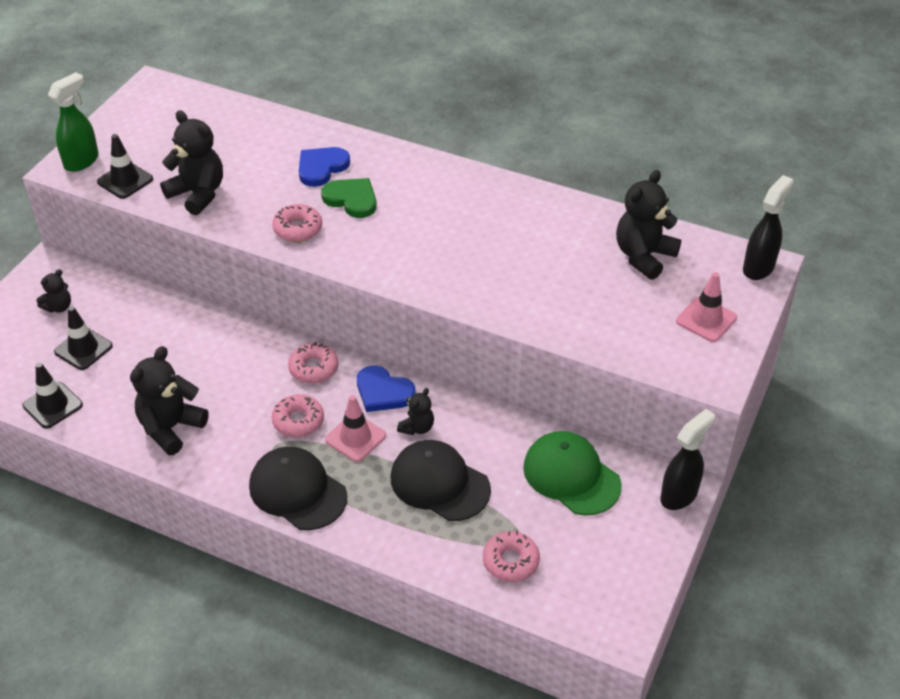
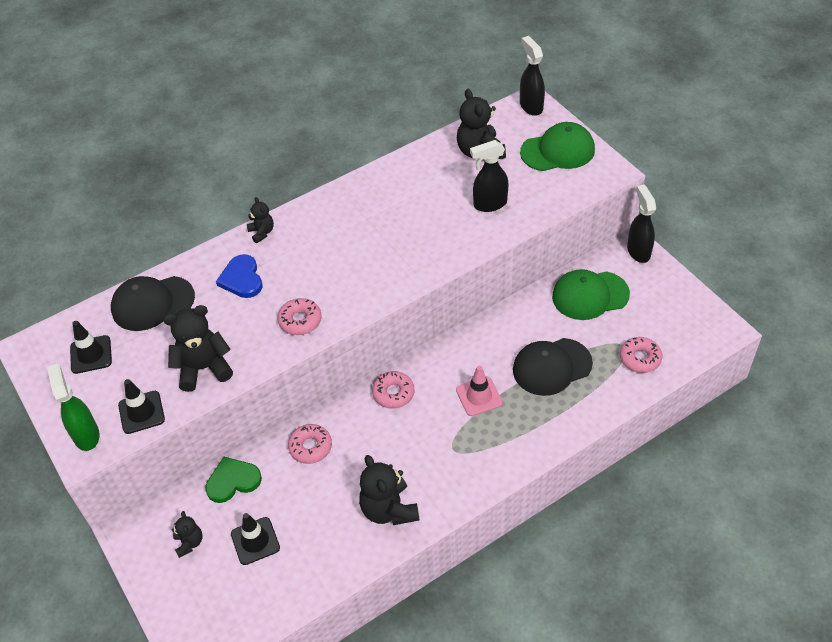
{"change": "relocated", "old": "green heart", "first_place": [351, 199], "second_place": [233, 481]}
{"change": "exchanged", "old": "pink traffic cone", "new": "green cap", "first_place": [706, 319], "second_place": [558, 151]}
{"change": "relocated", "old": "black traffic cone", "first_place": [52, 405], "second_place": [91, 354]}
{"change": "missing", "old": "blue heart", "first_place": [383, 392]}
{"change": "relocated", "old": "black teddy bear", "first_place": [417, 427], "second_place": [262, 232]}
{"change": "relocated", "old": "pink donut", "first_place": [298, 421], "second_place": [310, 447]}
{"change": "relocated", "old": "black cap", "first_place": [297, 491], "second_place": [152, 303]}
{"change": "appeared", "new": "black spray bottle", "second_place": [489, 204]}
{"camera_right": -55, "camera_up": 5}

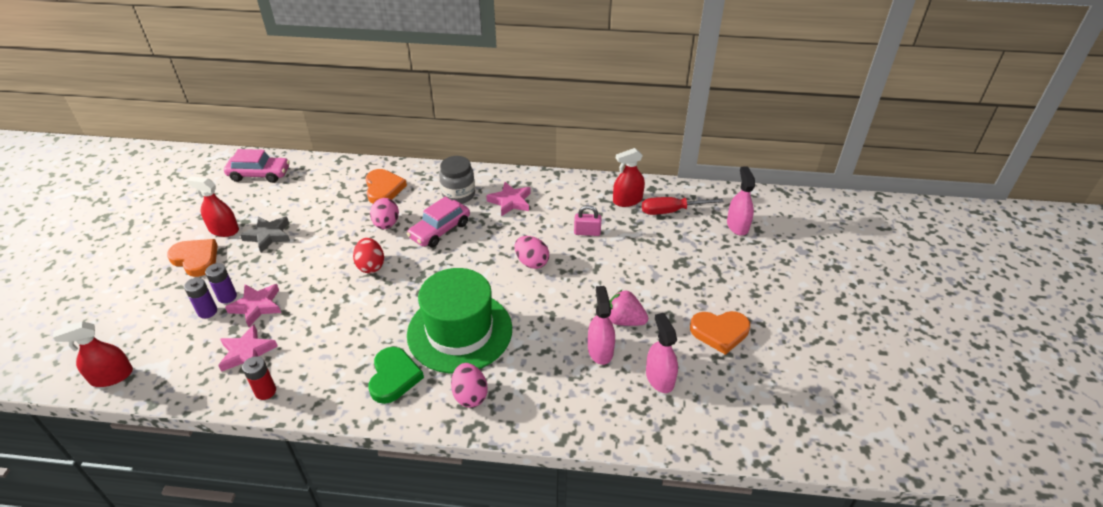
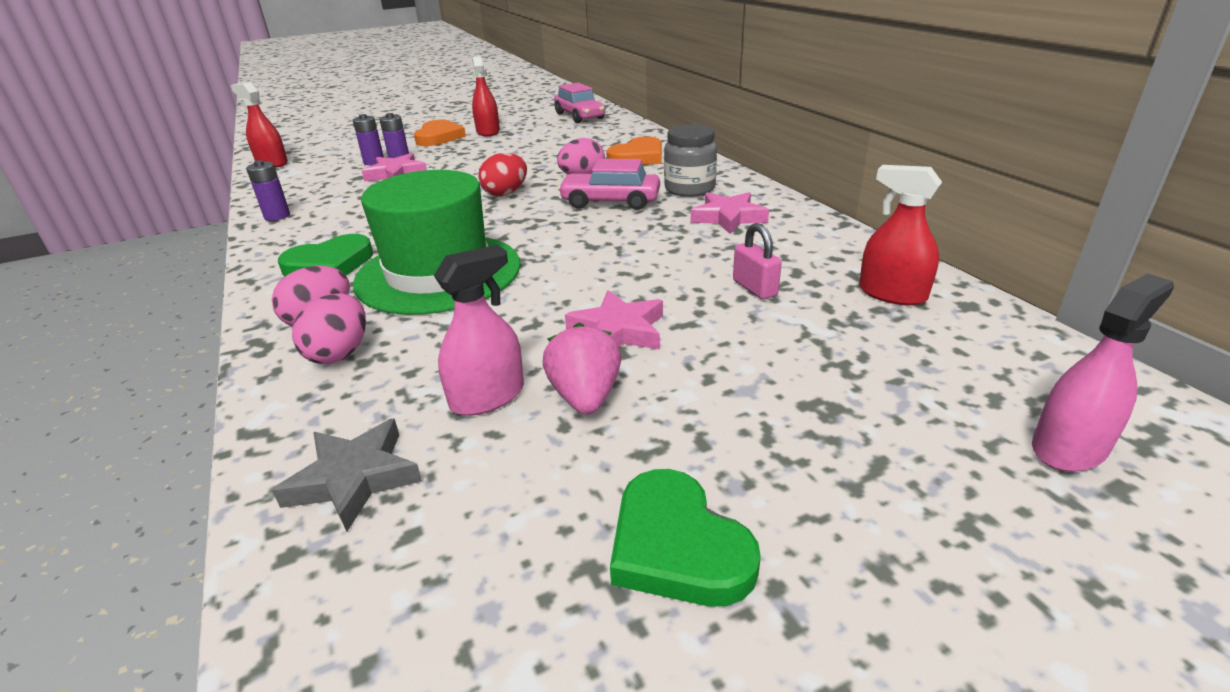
{"change": "missing", "old": "red screwdriver", "first_place": [671, 211]}
{"change": "relocated", "old": "grey star", "first_place": [268, 235], "second_place": [354, 478]}
{"change": "relocated", "old": "pink egg", "first_place": [531, 262], "second_place": [340, 353]}
{"change": "colour", "old": "orange heart", "new": "green heart", "first_place": [719, 332], "second_place": [677, 546]}
{"change": "missing", "old": "pink spray bottle", "first_place": [659, 378]}
{"change": "relocated", "old": "pink star", "first_place": [247, 352], "second_place": [618, 330]}
{"change": "colour", "old": "red battery", "new": "purple battery", "first_place": [265, 391], "second_place": [277, 216]}
{"camera_right": 60, "camera_up": -10}

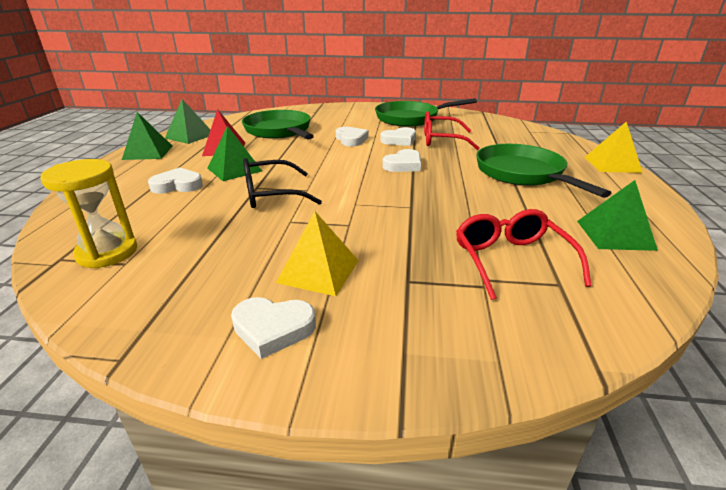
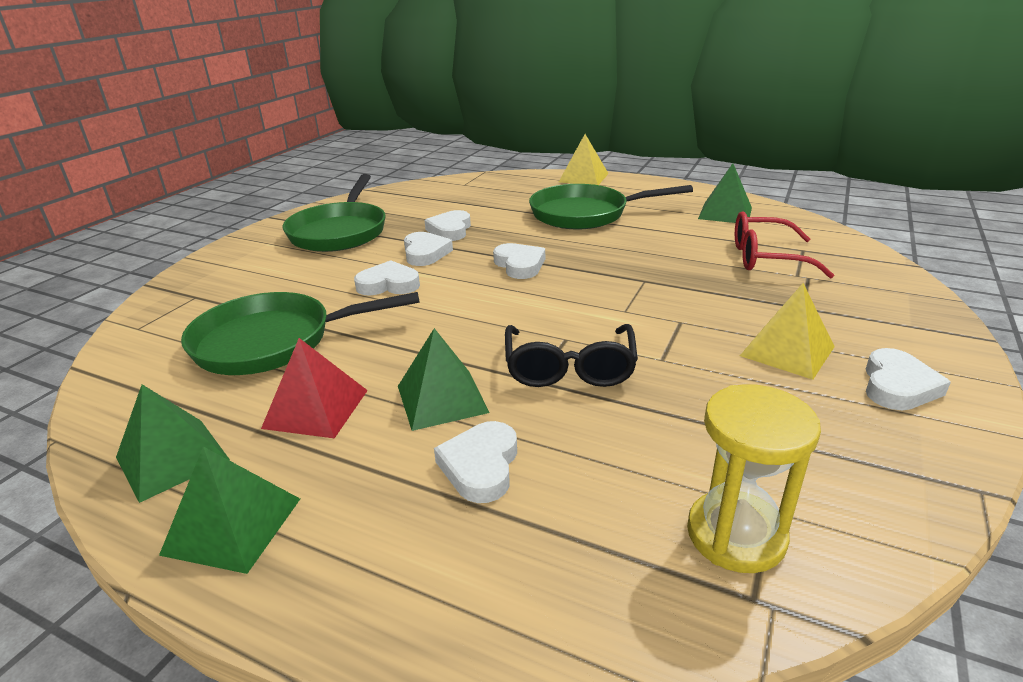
{"change": "exchanged", "old": "red glasses", "new": "white heart", "first_place": [441, 140], "second_place": [450, 230]}
{"camera_right": -70, "camera_up": 0}

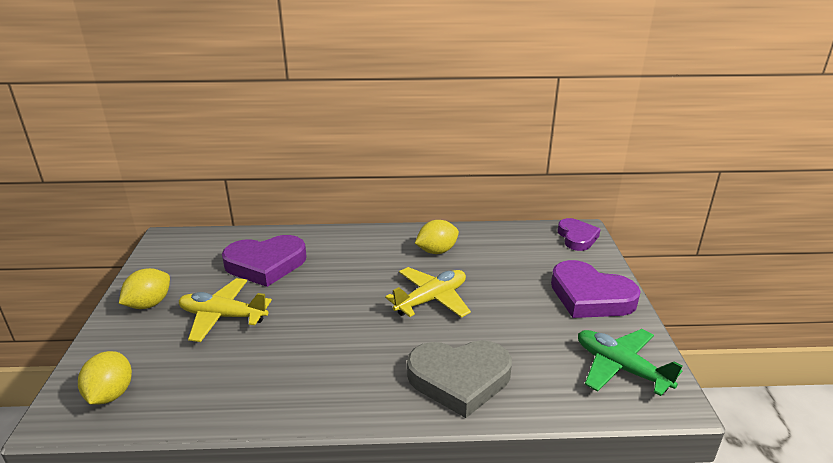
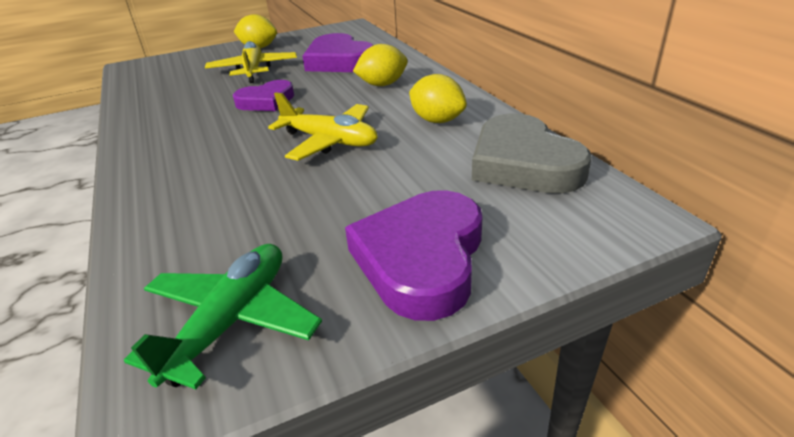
{"change": "relocated", "old": "purple heart", "first_place": [577, 237], "second_place": [266, 101]}
{"change": "relocated", "old": "grey heart", "first_place": [459, 379], "second_place": [523, 163]}
{"change": "relocated", "old": "yellow lemon", "first_place": [111, 394], "second_place": [382, 84]}
{"camera_right": 70, "camera_up": 5}

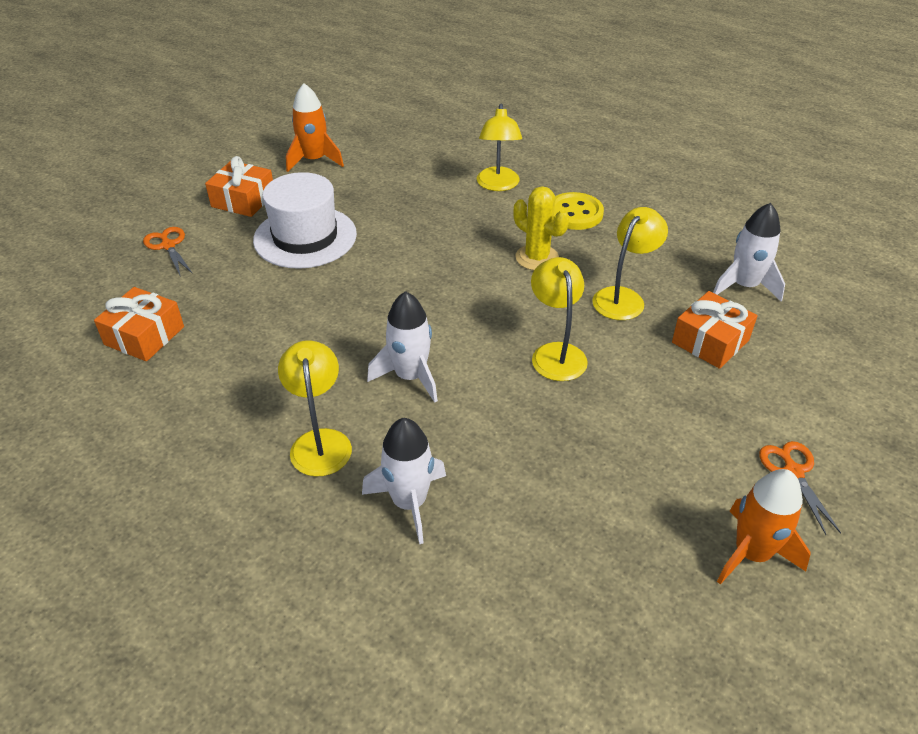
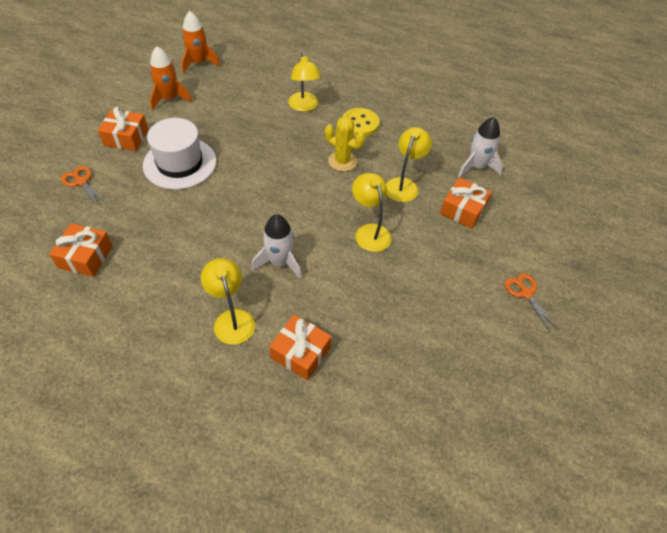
{"change": "exchanged", "old": "white rocket", "new": "orange gift", "first_place": [409, 503], "second_place": [300, 352]}
{"change": "relocated", "old": "orange rocket", "first_place": [751, 553], "second_place": [199, 63]}
{"camera_right": -15, "camera_up": 10}

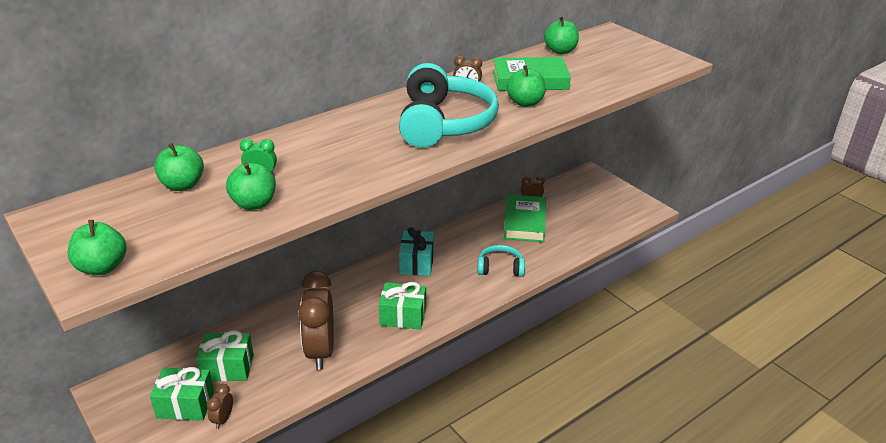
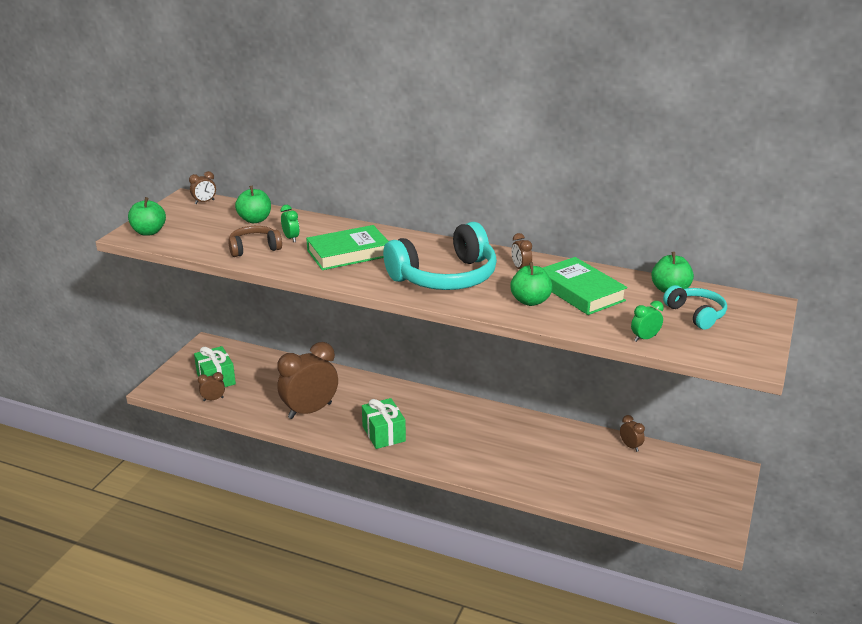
{"change": "exchanged", "old": "green apple", "new": "brown headphones", "first_place": [254, 204], "second_place": [254, 248]}
{"change": "relocated", "old": "green book", "first_place": [524, 222], "second_place": [348, 253]}
{"change": "missing", "old": "turquoise gift", "first_place": [416, 263]}
{"change": "relocated", "old": "turquoise headphones", "first_place": [500, 268], "second_place": [696, 314]}
{"change": "missing", "old": "green gift", "first_place": [228, 367]}
{"change": "appeared", "new": "brown clock", "second_place": [204, 202]}
{"change": "appeared", "new": "green clock", "second_place": [645, 338]}
{"camera_right": 60, "camera_up": -5}

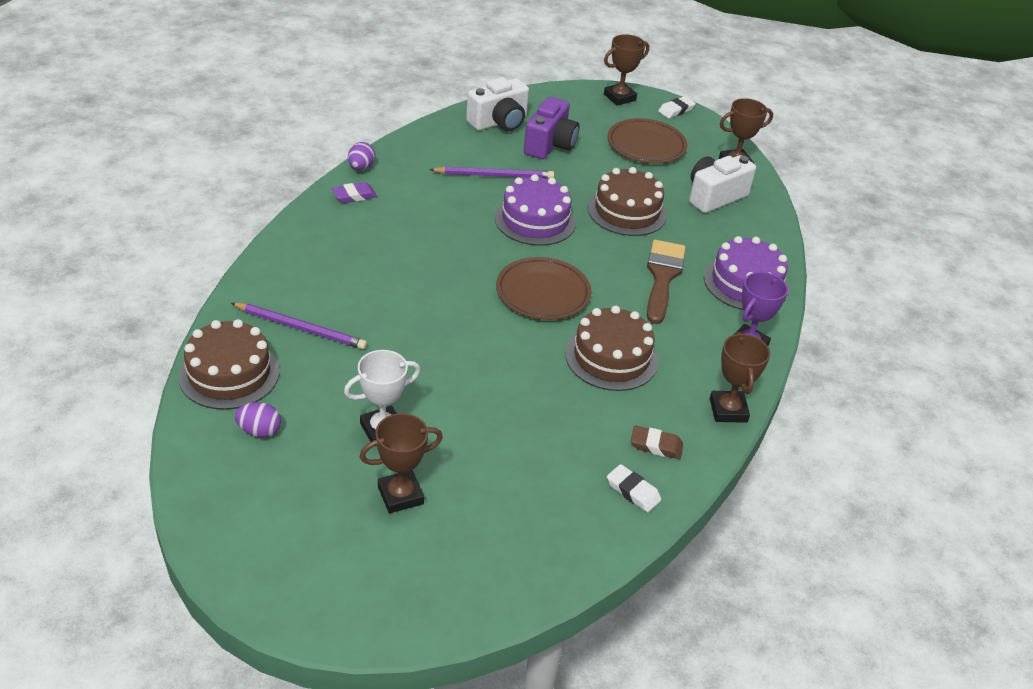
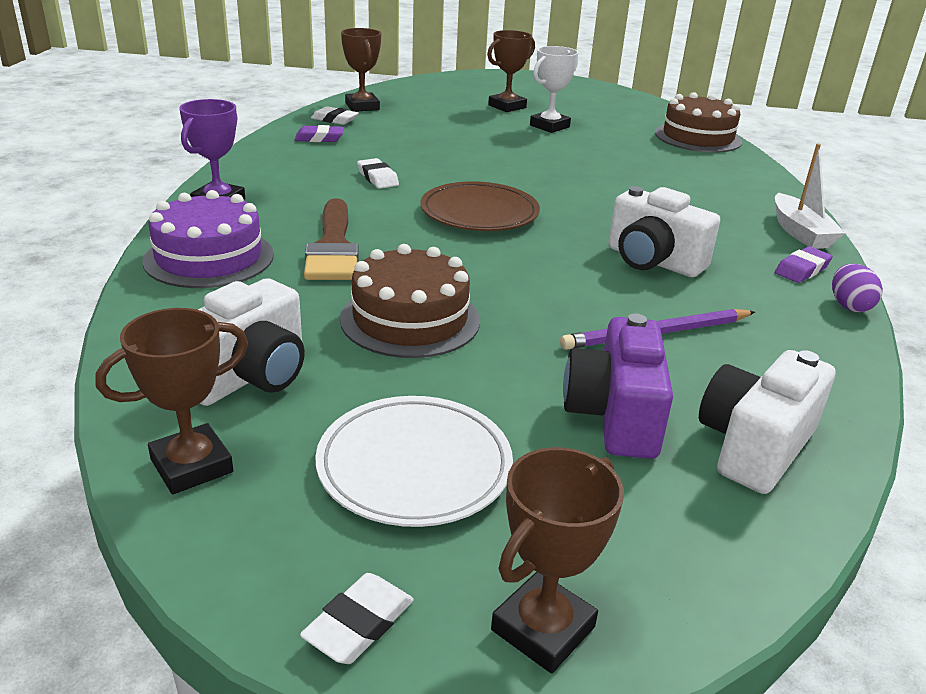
{"change": "colour", "old": "brown plate", "new": "white plate", "first_place": [646, 145], "second_place": [414, 466]}
{"change": "missing", "old": "purple cake", "first_place": [535, 220]}
{"change": "missing", "old": "purple pencil", "first_place": [301, 328]}
{"change": "exchanged", "old": "brown cake", "new": "white eraser", "first_place": [611, 357], "second_place": [377, 178]}
{"change": "relocated", "old": "brown trophy", "first_place": [728, 410], "second_place": [362, 106]}
{"change": "missing", "old": "purple egg", "first_place": [259, 431]}
{"change": "colour", "old": "brown eraser", "new": "purple eraser", "first_place": [656, 445], "second_place": [319, 138]}
{"change": "appeared", "new": "white boat", "second_place": [800, 232]}
{"change": "appeared", "new": "white camera", "second_place": [653, 261]}
{"camera_right": 165, "camera_up": -10}

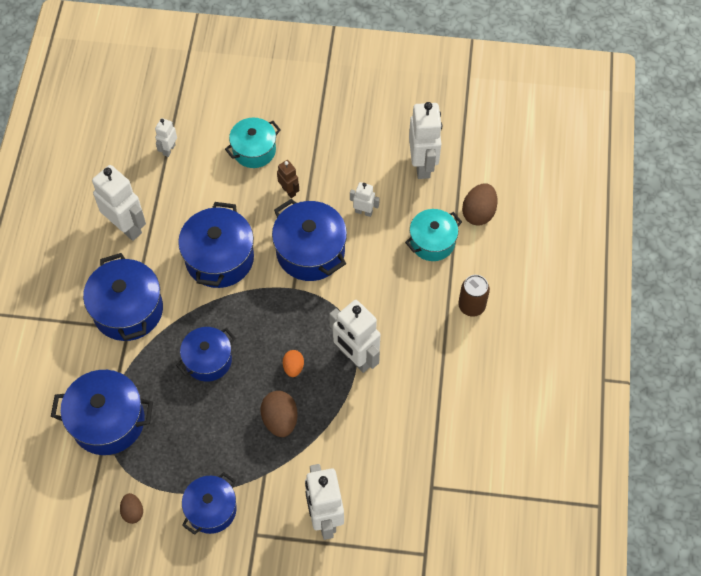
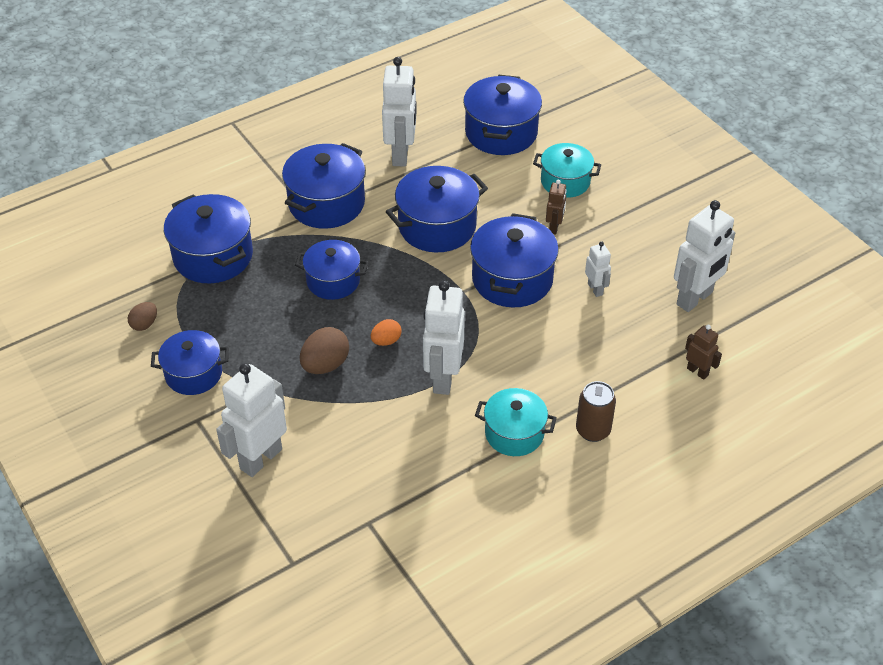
{"change": "exchanged", "old": "white robot", "new": "blue pot", "first_place": [169, 149], "second_place": [501, 133]}
{"change": "exchanged", "old": "brown egg", "new": "brown robot", "first_place": [478, 213], "second_place": [697, 371]}
{"change": "relocated", "old": "turquoise pot", "first_place": [432, 242], "second_place": [514, 433]}
{"camera_right": 50, "camera_up": -15}

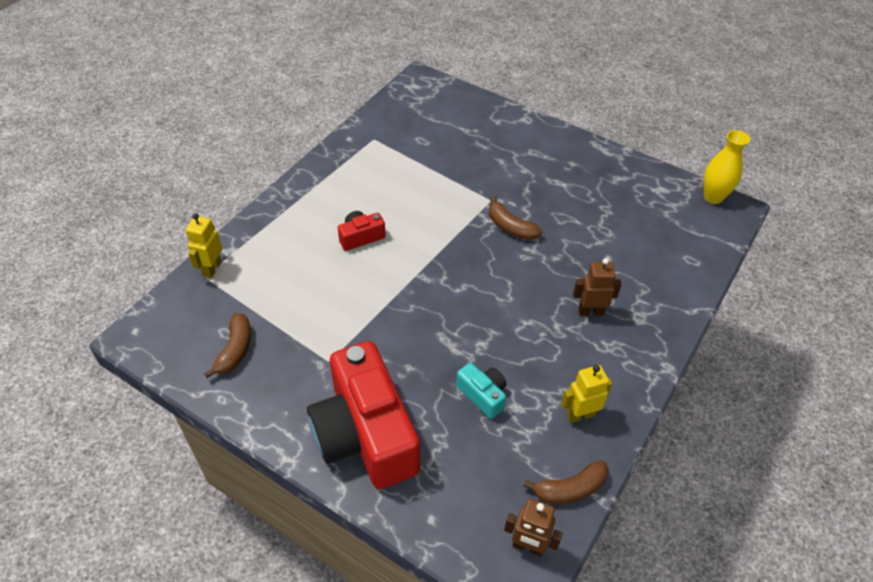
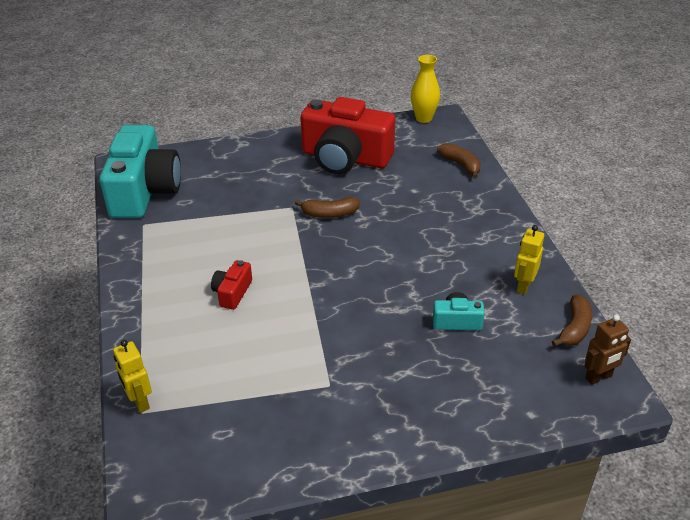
{"change": "missing", "old": "brown robot", "first_place": [590, 311]}
{"change": "relocated", "old": "brown banana", "first_place": [235, 350], "second_place": [460, 165]}
{"change": "relocated", "old": "red camera", "first_place": [365, 434], "second_place": [345, 158]}
{"change": "appeared", "new": "turquoise camera", "second_place": [144, 191]}
{"camera_right": -45, "camera_up": -10}

